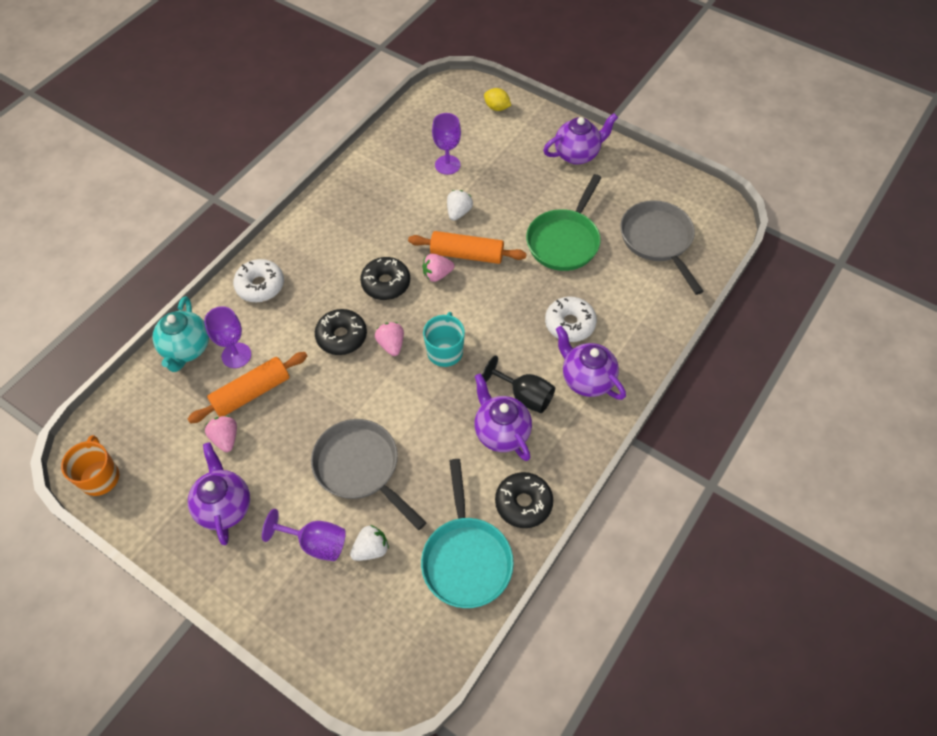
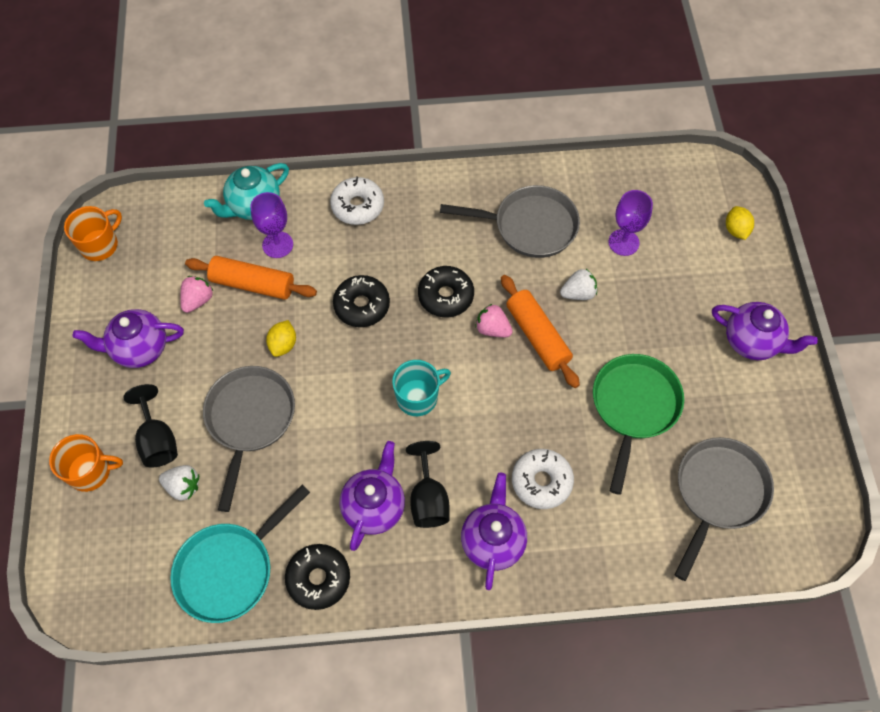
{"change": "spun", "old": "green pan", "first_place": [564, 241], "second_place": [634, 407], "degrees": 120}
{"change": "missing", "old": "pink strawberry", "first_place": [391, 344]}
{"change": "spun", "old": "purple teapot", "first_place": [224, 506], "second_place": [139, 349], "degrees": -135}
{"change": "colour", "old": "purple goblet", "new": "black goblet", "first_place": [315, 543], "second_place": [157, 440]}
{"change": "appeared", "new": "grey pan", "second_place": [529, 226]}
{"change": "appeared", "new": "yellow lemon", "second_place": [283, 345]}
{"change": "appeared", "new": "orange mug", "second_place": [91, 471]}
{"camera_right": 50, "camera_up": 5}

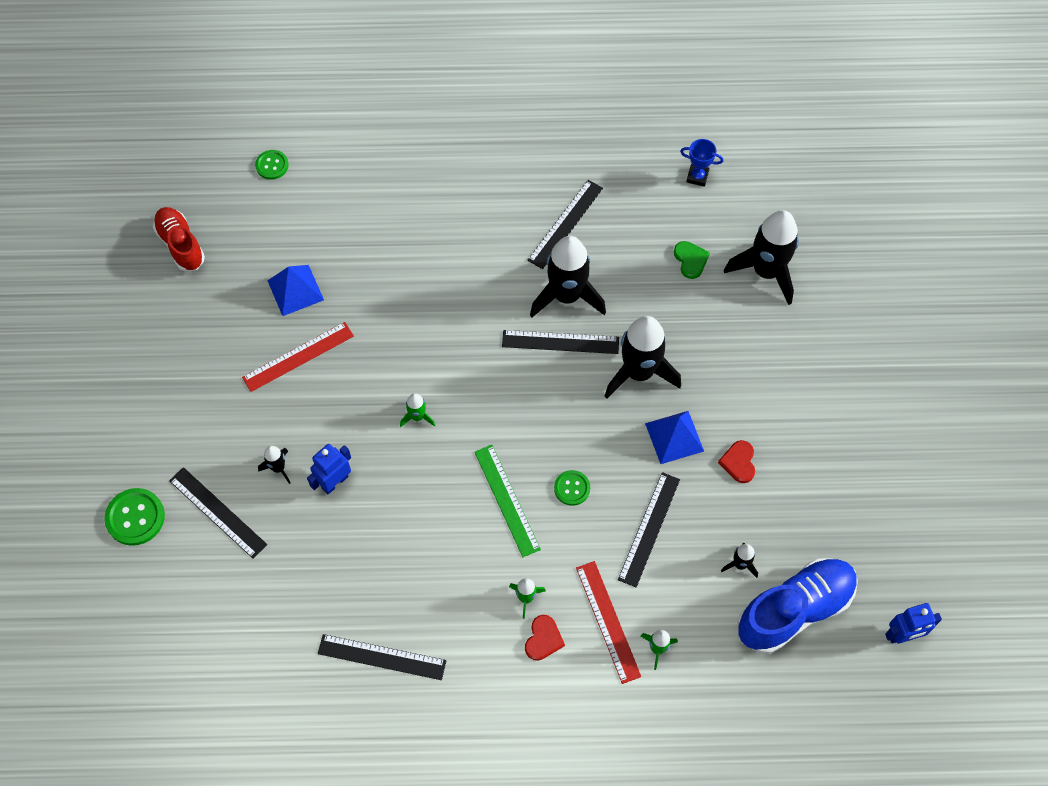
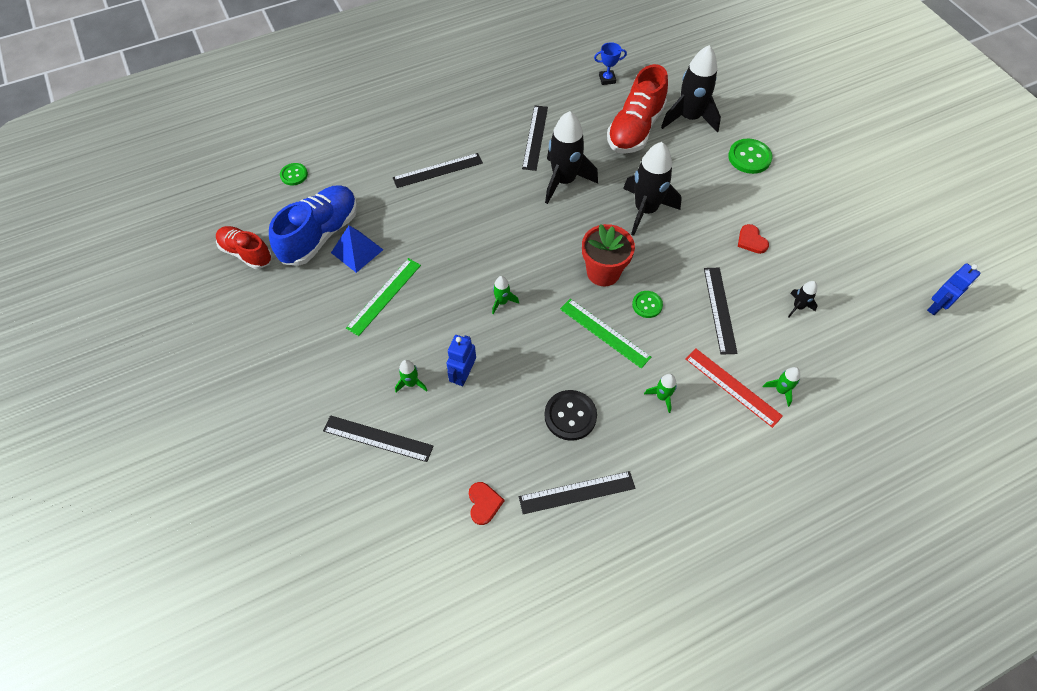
{"change": "exchanged", "old": "green heart", "new": "red shoe", "first_place": [690, 260], "second_place": [635, 129]}
{"change": "colour", "old": "red ruler", "new": "green ruler", "first_place": [298, 357], "second_place": [384, 296]}
{"change": "relocated", "old": "black ruler", "first_place": [560, 342], "second_place": [438, 170]}
{"change": "missing", "old": "blue pyramid", "first_place": [674, 437]}
{"change": "colour", "old": "black rocket", "new": "green rocket", "first_place": [278, 468], "second_place": [411, 383]}
{"change": "relocated", "old": "green button", "first_place": [135, 517], "second_place": [749, 157]}
{"change": "relocated", "old": "blue shoe", "first_place": [794, 610], "second_place": [320, 235]}
{"change": "relocated", "old": "red heart", "first_place": [543, 639], "second_place": [484, 503]}
{"change": "appeared", "new": "red flower pot", "second_place": [603, 272]}
{"change": "appeared", "new": "black button", "second_place": [570, 416]}
{"camera_right": -25, "camera_up": -5}

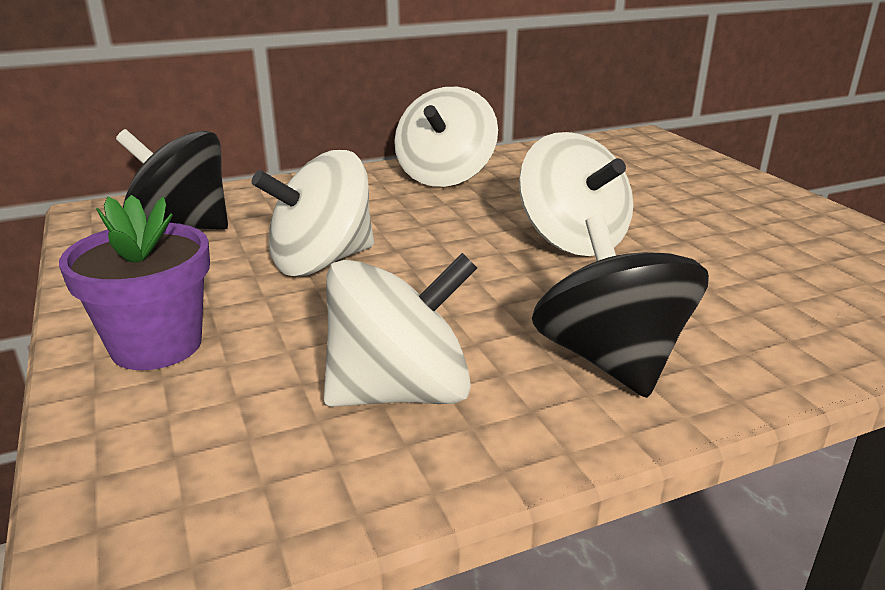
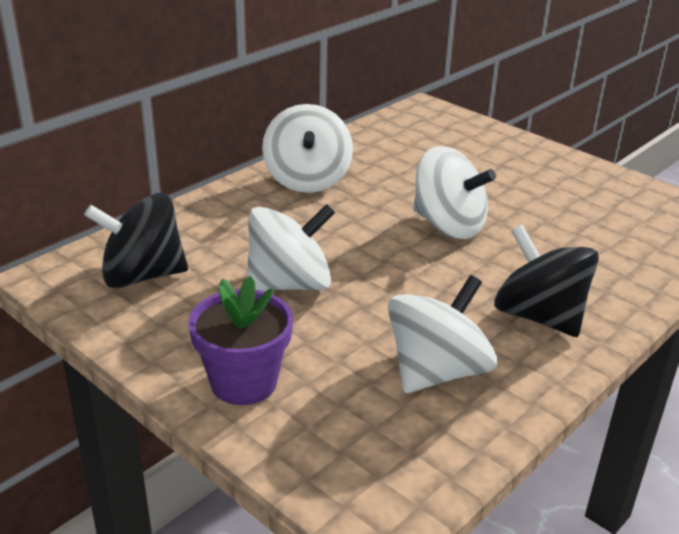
{"change": "spun", "old": "white spinning top", "first_place": [321, 262], "second_place": [289, 284], "degrees": -150}
{"camera_right": -25, "camera_up": 5}

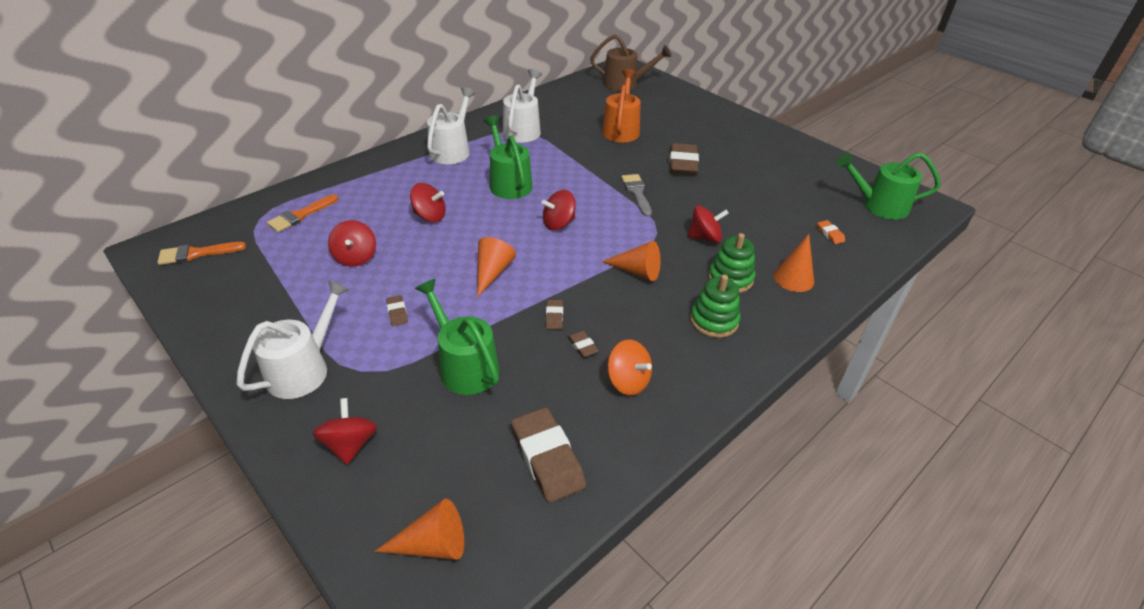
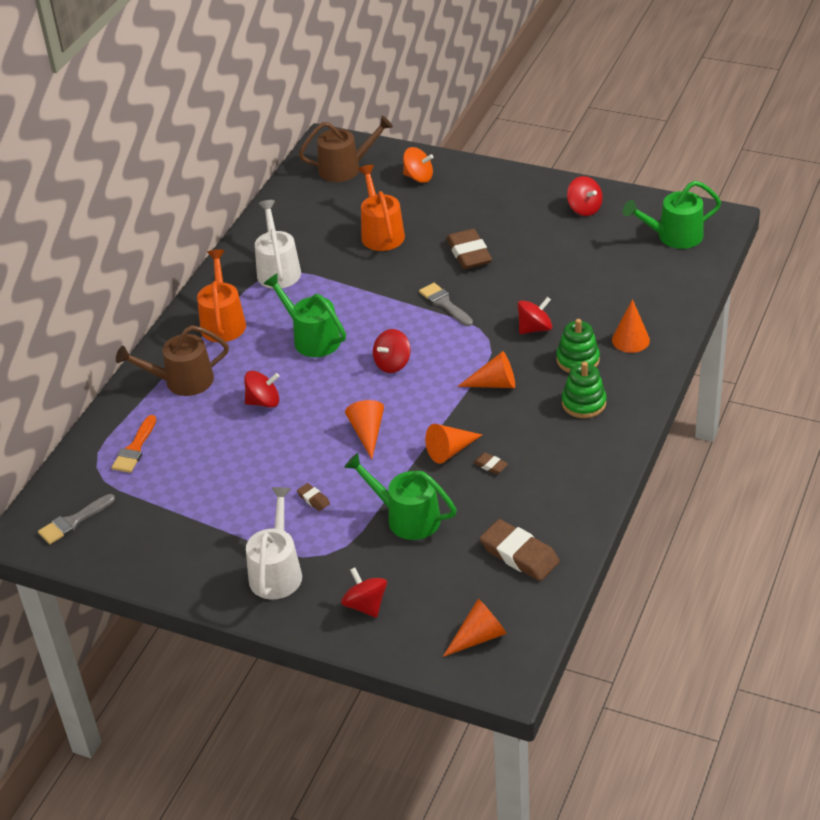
{"change": "colour", "old": "white watering can", "new": "orange watering can", "first_place": [452, 150], "second_place": [223, 322]}
{"change": "relocated", "old": "red spinning top", "first_place": [356, 257], "second_place": [584, 209]}
{"change": "missing", "old": "orange eraser", "first_place": [830, 234]}
{"change": "colour", "old": "orange brush", "new": "grey brush", "first_place": [196, 254], "second_place": [73, 522]}
{"change": "exchanged", "old": "brown eraser", "new": "orange cone", "first_place": [554, 316], "second_place": [450, 450]}
{"change": "relocated", "old": "orange spinning top", "first_place": [628, 381], "second_place": [418, 177]}
{"change": "appeared", "new": "brown watering can", "second_place": [182, 381]}
{"camera_right": -20, "camera_up": 0}

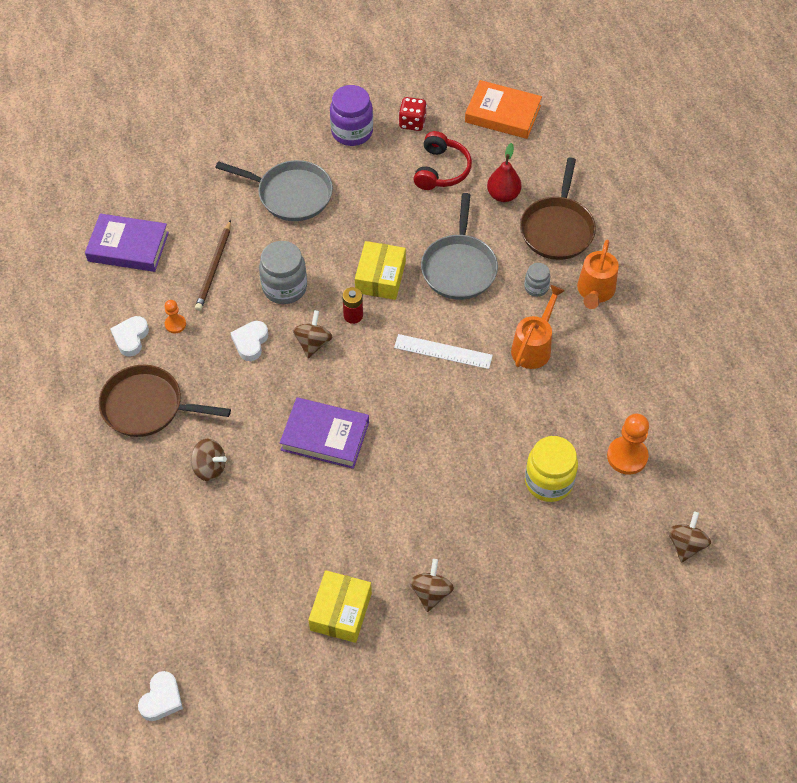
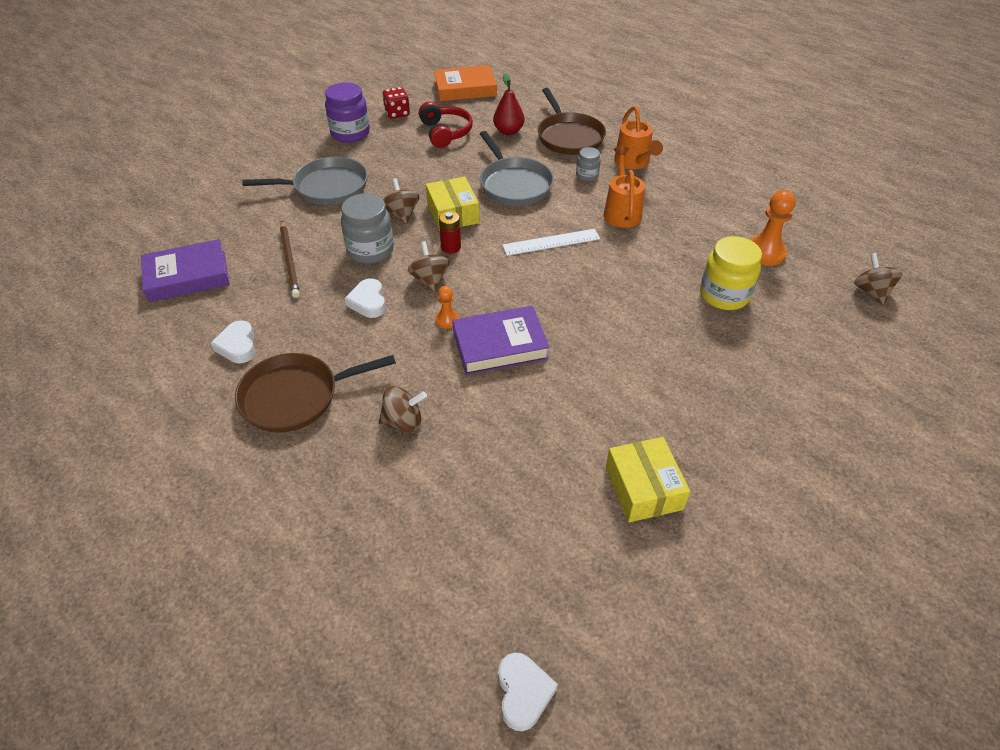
{"change": "relocated", "old": "orange pawn", "first_place": [175, 324], "second_place": [447, 320]}
{"change": "relocated", "old": "brown spinning top", "first_place": [431, 592], "second_place": [402, 214]}
{"camera_right": -30, "camera_up": -10}

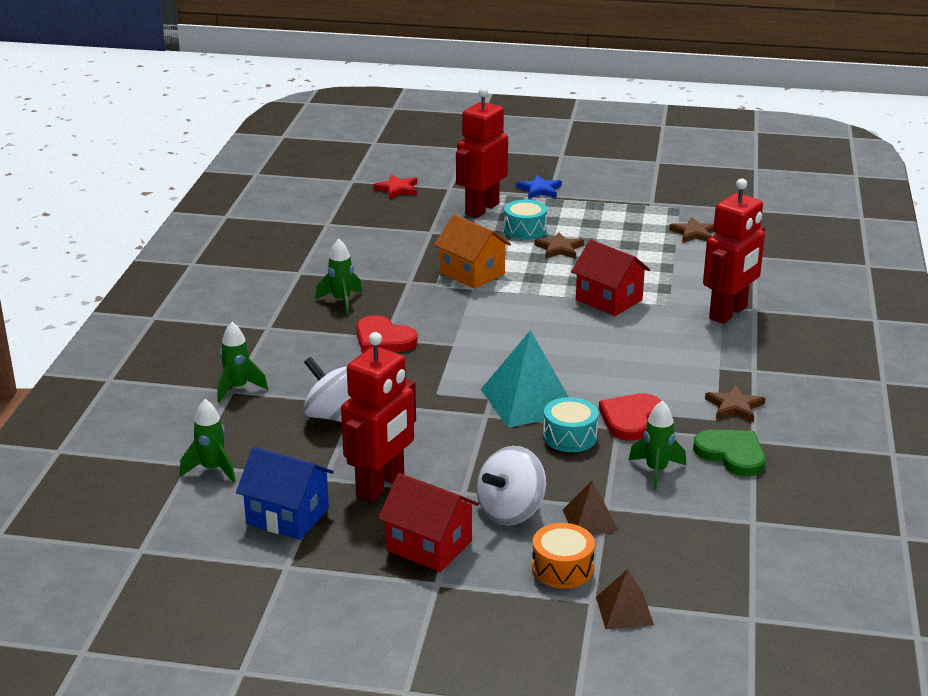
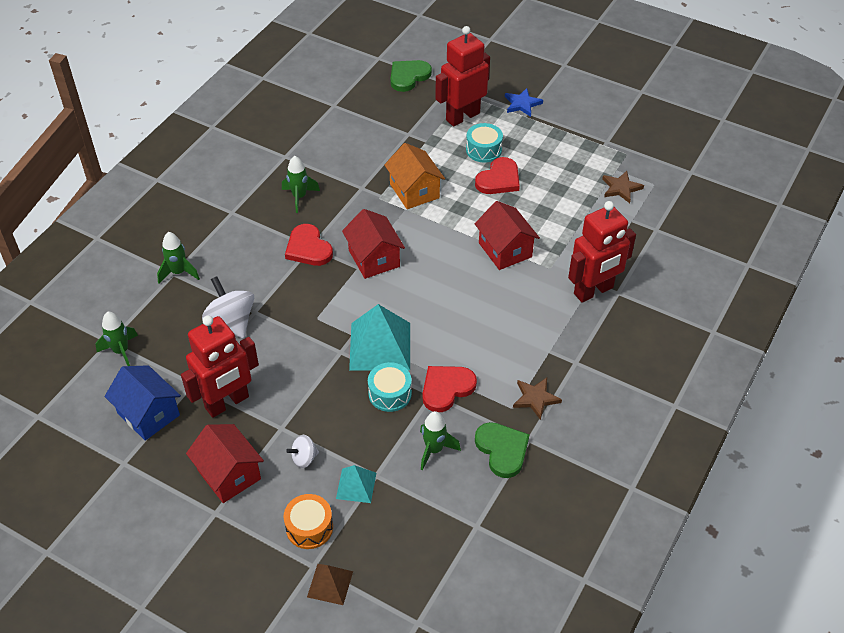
{"change": "exchanged", "old": "red star", "new": "green heart", "first_place": [397, 189], "second_place": [408, 76]}
{"change": "exchanged", "old": "brown star", "new": "red heart", "first_place": [559, 249], "second_place": [499, 179]}
{"change": "size", "old": "white spinning top", "first_place": [511, 511], "second_place": [304, 458], "factor": 0.54}
{"change": "colour", "old": "brown pyramid", "new": "turquoise pyramid", "first_place": [590, 520], "second_place": [356, 485]}
{"change": "appeared", "new": "red house", "second_place": [374, 258]}
{"camera_right": 20, "camera_up": 20}

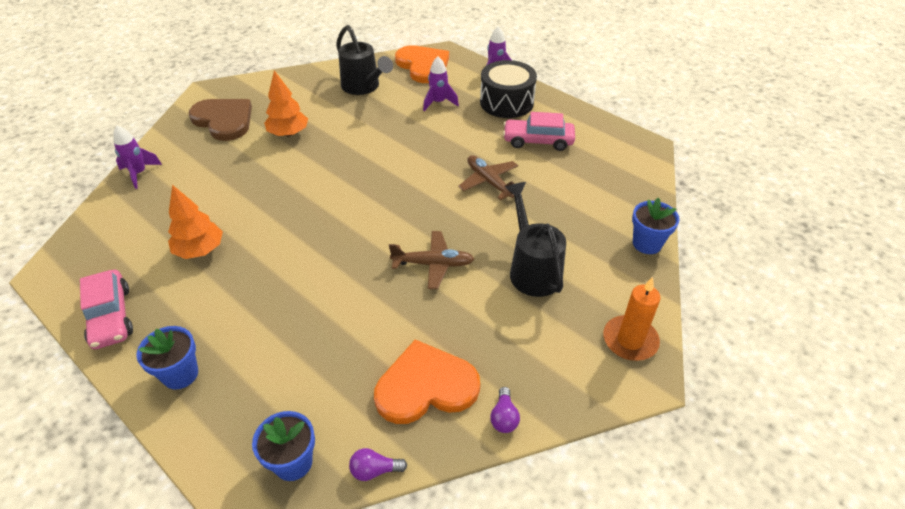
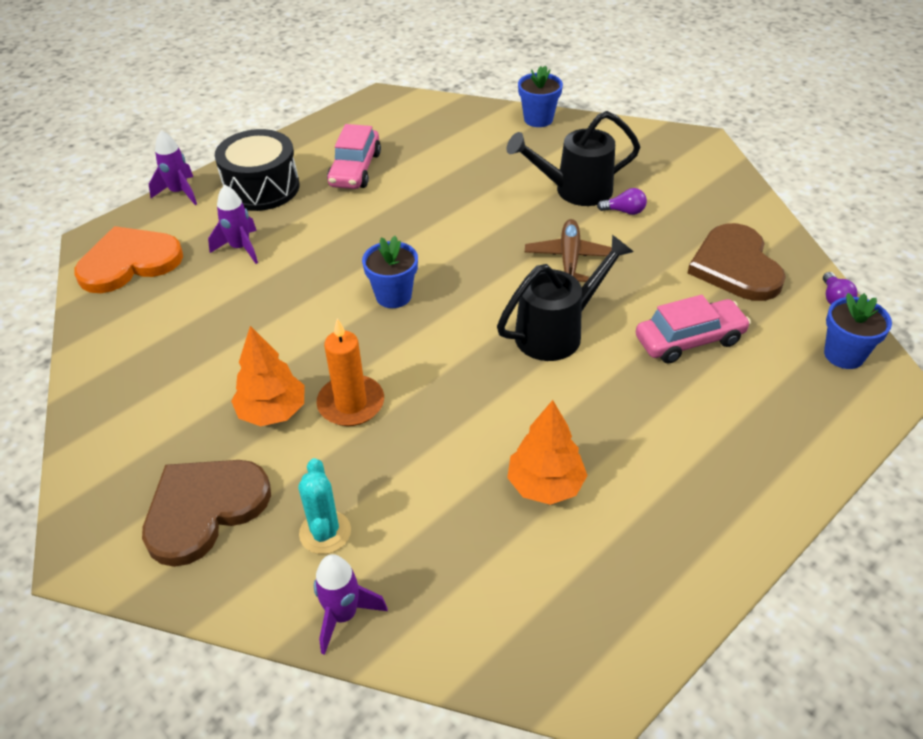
{"change": "relocated", "old": "black watering can", "first_place": [363, 87], "second_place": [557, 332]}
{"change": "missing", "old": "brown plane", "first_place": [489, 182]}
{"change": "relocated", "old": "pink car", "first_place": [111, 316], "second_place": [689, 340]}
{"change": "relocated", "old": "orange candle", "first_place": [630, 340], "second_place": [351, 403]}
{"change": "relocated", "old": "blue flower pot", "first_place": [180, 374], "second_place": [393, 296]}
{"change": "colour", "old": "orange heart", "new": "brown heart", "first_place": [426, 386], "second_place": [735, 266]}
{"change": "relocated", "old": "purple light bulb", "first_place": [504, 417], "second_place": [624, 211]}
{"change": "appeared", "new": "turquoise cactus", "second_place": [325, 532]}
{"camera_right": -85, "camera_up": 0}

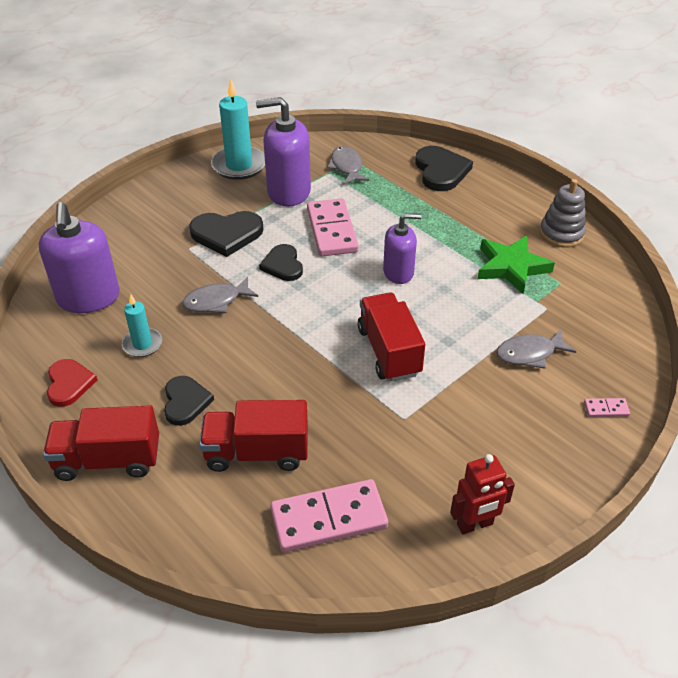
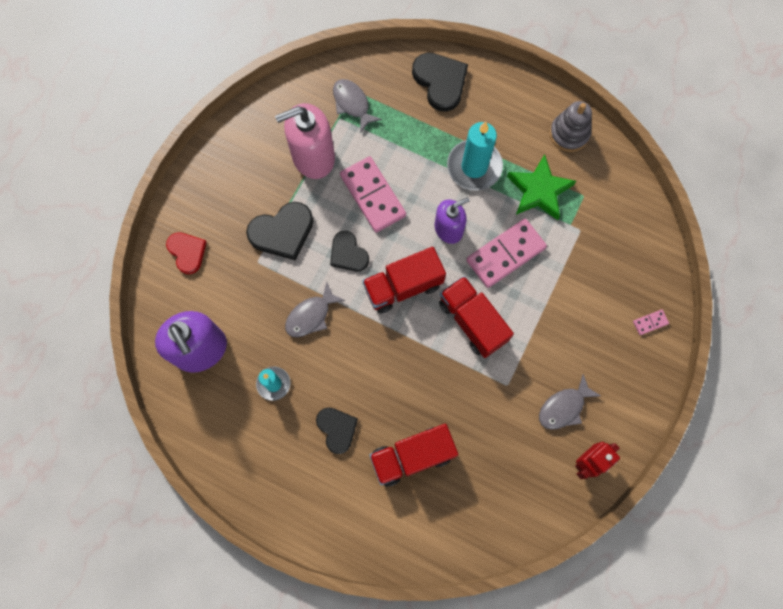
{"change": "relocated", "old": "turquoise candle", "first_place": [239, 165], "second_place": [474, 167]}
{"change": "colour", "old": "purple soap dispenser", "new": "pink soap dispenser", "first_place": [288, 192], "second_place": [313, 157]}
{"change": "relocated", "old": "grey fish", "first_place": [529, 353], "second_place": [564, 407]}
{"change": "relocated", "old": "red heart", "first_place": [69, 384], "second_place": [187, 252]}
{"change": "relocated", "old": "red truck", "first_place": [108, 460], "second_place": [403, 286]}
{"change": "relocated", "old": "pink domino", "first_place": [329, 519], "second_place": [505, 254]}
{"camera_right": -20, "camera_up": 30}

